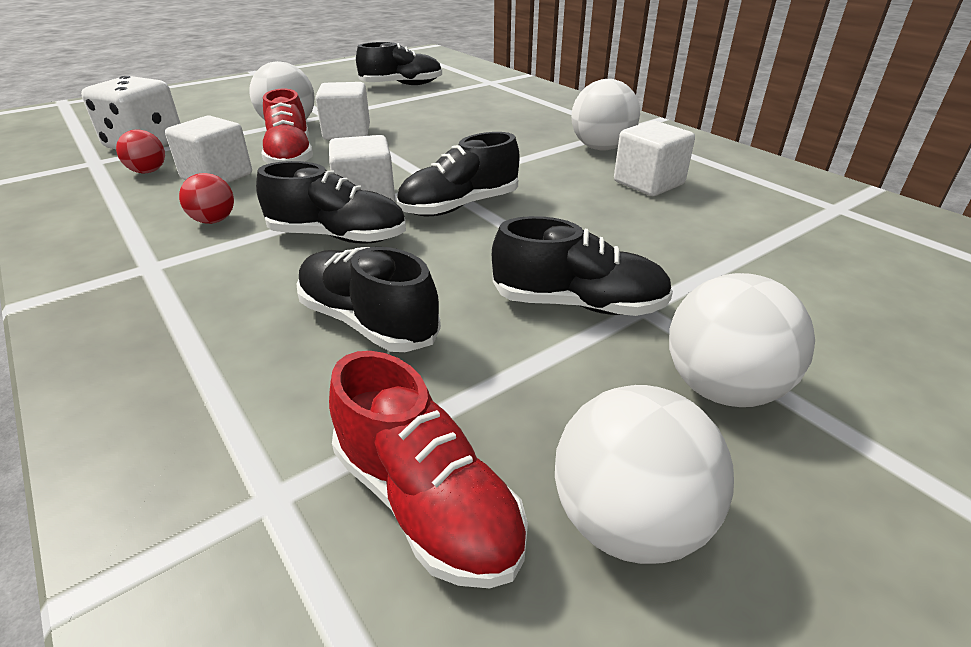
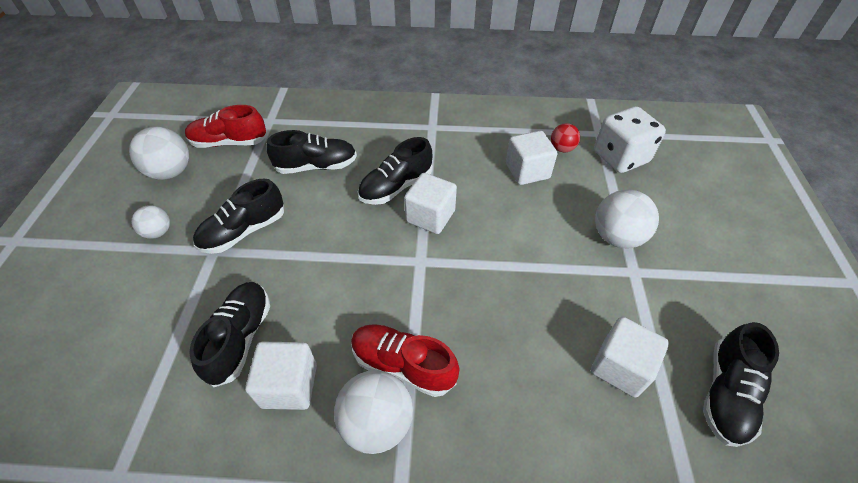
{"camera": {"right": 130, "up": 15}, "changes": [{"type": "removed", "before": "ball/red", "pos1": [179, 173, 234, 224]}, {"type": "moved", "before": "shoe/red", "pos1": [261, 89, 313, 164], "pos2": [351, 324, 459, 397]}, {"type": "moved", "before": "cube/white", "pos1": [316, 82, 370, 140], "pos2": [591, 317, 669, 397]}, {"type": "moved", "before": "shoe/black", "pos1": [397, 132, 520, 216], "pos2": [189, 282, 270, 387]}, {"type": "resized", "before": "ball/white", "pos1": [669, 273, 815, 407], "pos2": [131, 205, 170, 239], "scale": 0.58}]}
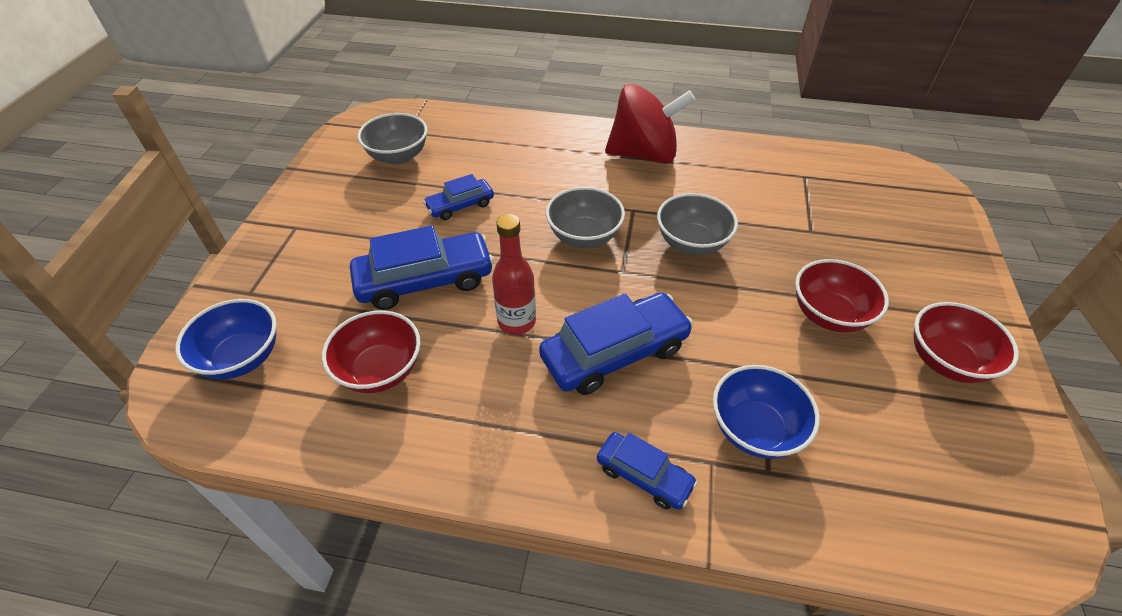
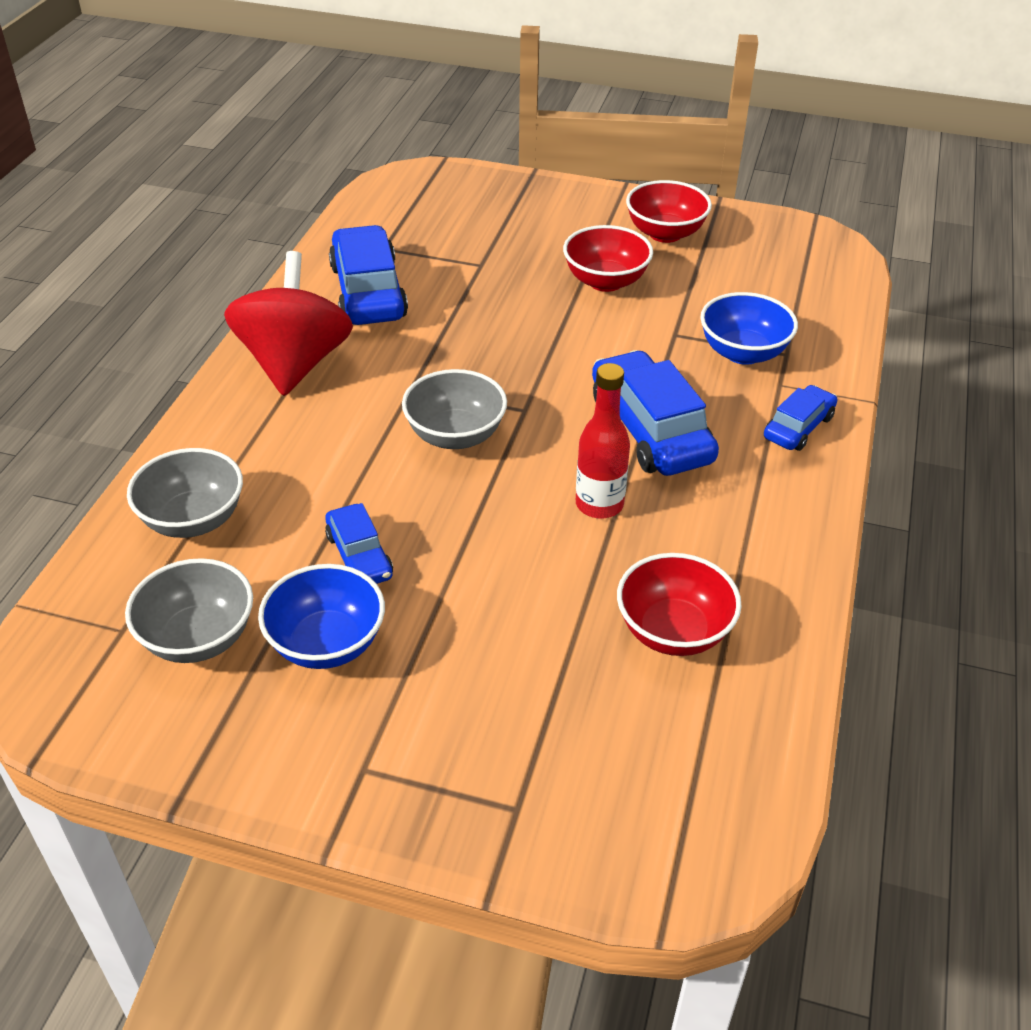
{"camera": {"right": -85, "up": -5}, "changes": [{"type": "moved", "before": "bowl/blue", "pos1": [175, 299, 277, 379], "pos2": [258, 564, 385, 669]}, {"type": "moved", "before": "car/blue", "pos1": [350, 226, 494, 310], "pos2": [329, 225, 408, 325]}, {"type": "moved", "before": "bowl/grey", "pos1": [657, 193, 738, 255], "pos2": [127, 448, 243, 538]}]}
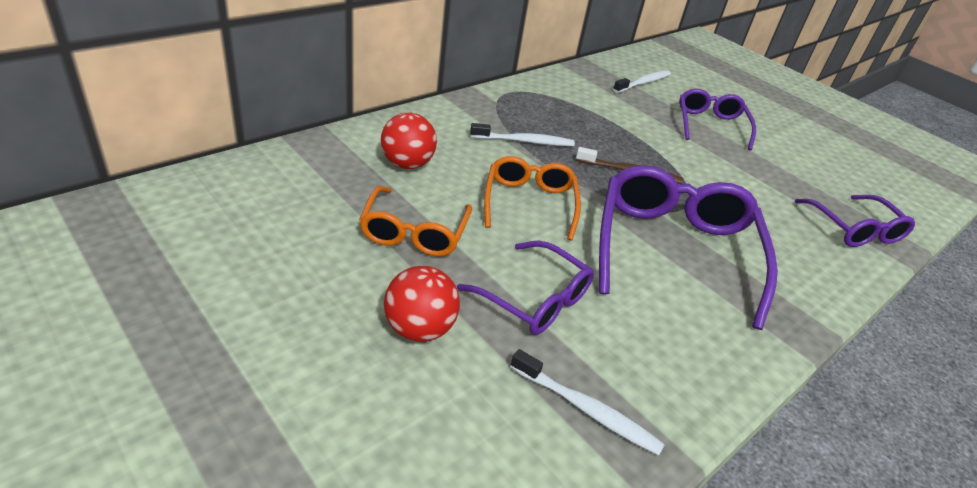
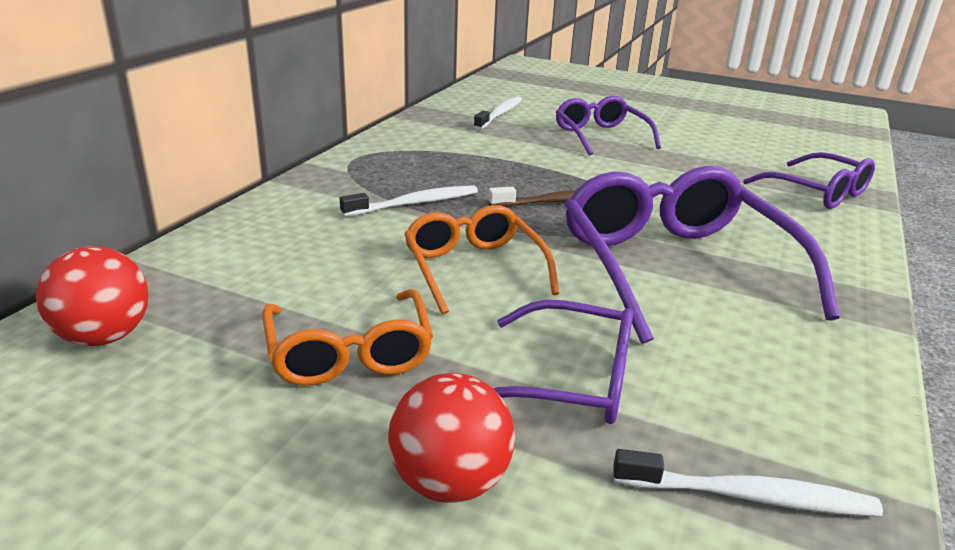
{"camera": {"right": -20, "up": -10}, "changes": [{"type": "moved", "before": "ball/red", "pos1": [381, 112, 437, 169], "pos2": [36, 246, 149, 346]}]}
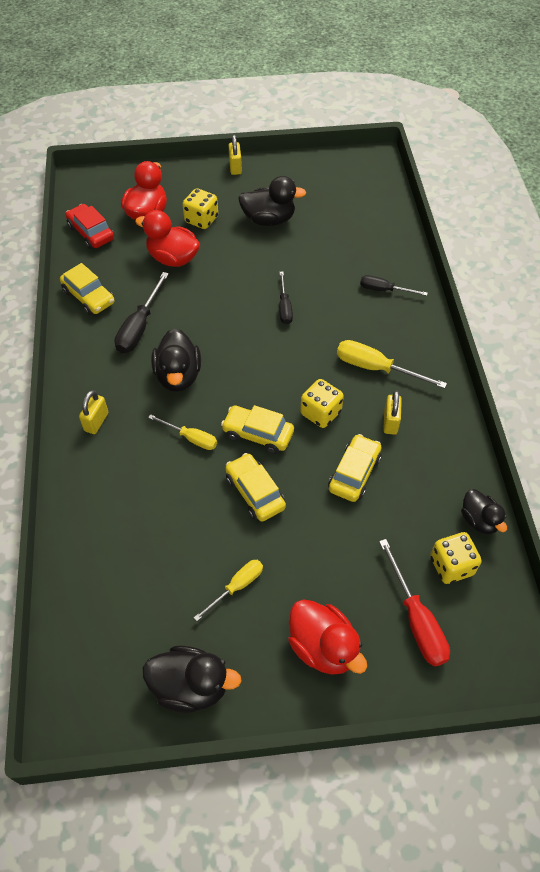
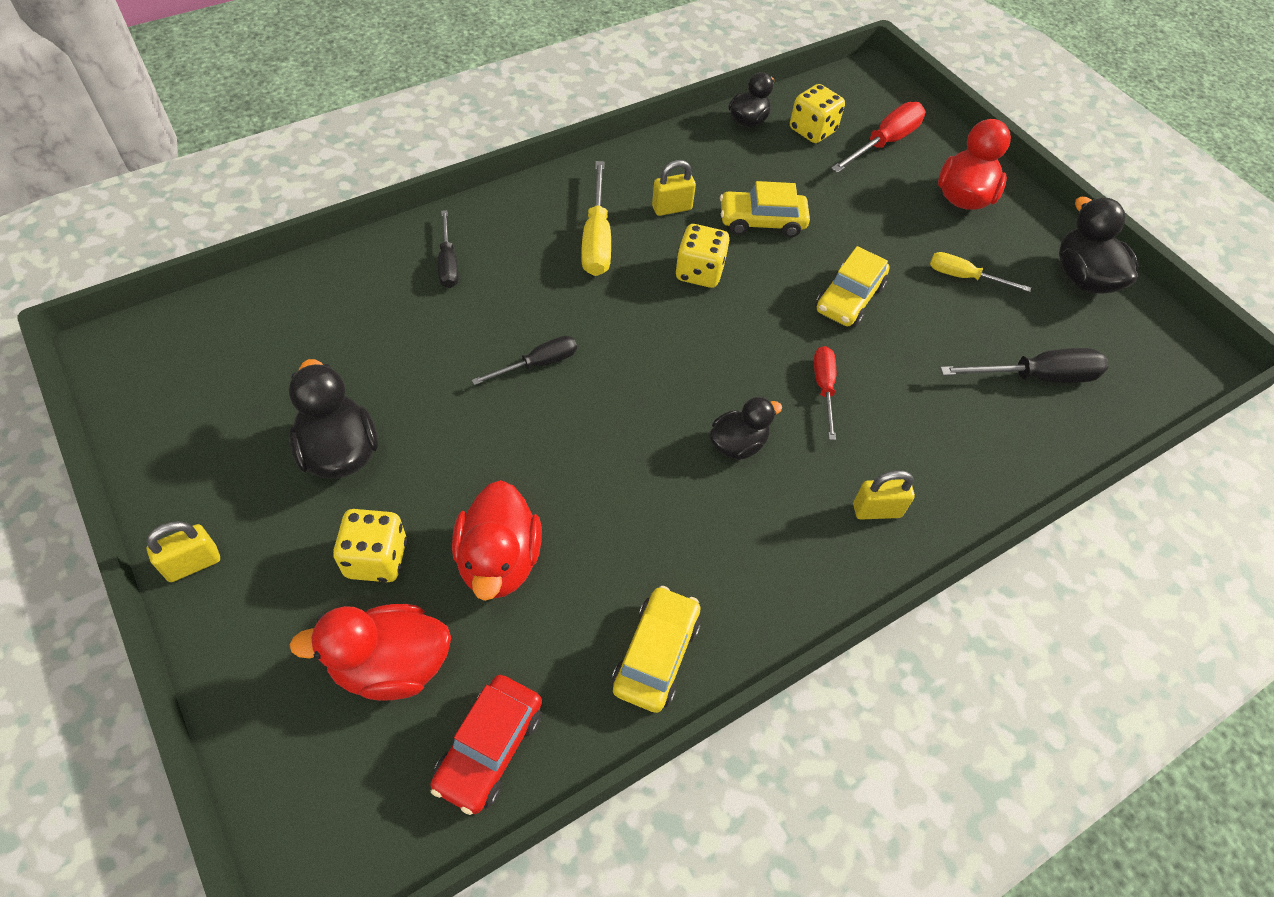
{"camera": {"right": -120, "up": 0}, "changes": [{"type": "moved", "before": "screwdriver/black", "pos1": [114, 272, 169, 353], "pos2": [940, 348, 1108, 383]}, {"type": "recoloured", "before": "screwdriver/yellow", "after": "screwdriver/red", "pos1": [148, 414, 217, 450], "pos2": [814, 346, 836, 440]}, {"type": "resized", "before": "duck/black", "pos1": [151, 328, 201, 392], "pos2": [709, 397, 782, 460], "scale": 0.65}, {"type": "removed", "before": "car/yellow", "pos1": [221, 405, 294, 454]}]}
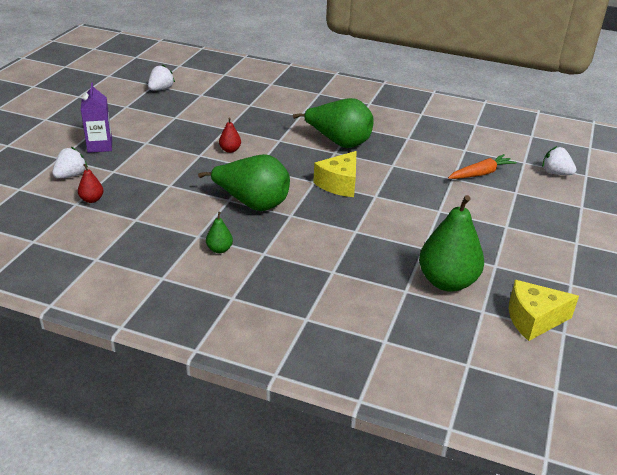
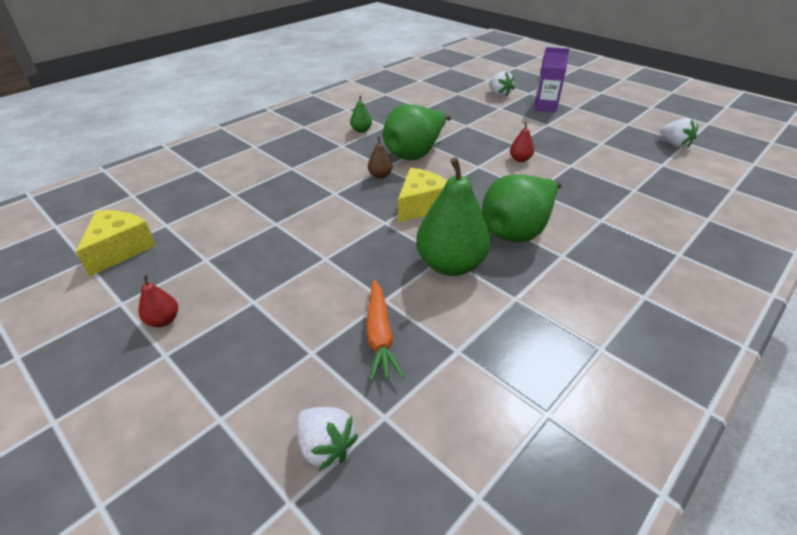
{"camera": {"right": 115, "up": 5}, "changes": [{"type": "moved", "before": "pear/red", "pos1": [78, 164, 104, 203], "pos2": [139, 275, 178, 327]}, {"type": "turned", "before": "cheese/yellow", "pos1": [313, 151, 356, 197], "pos2": [398, 168, 447, 222], "turn": 75}, {"type": "moved", "before": "pear/green", "pos1": [419, 195, 484, 292], "pos2": [416, 157, 491, 276]}, {"type": "turned", "before": "strawberry/white", "pos1": [542, 146, 576, 175], "pos2": [297, 407, 358, 471], "turn": 75}, {"type": "added", "after": "pear/brown", "pos2": [368, 137, 393, 179]}]}
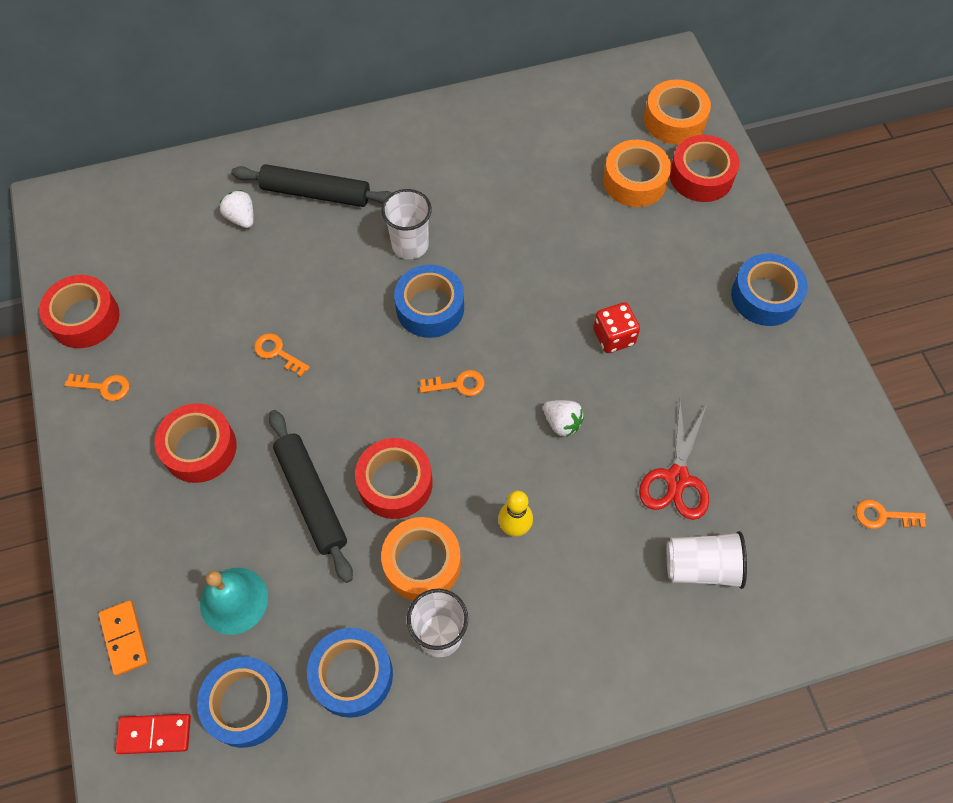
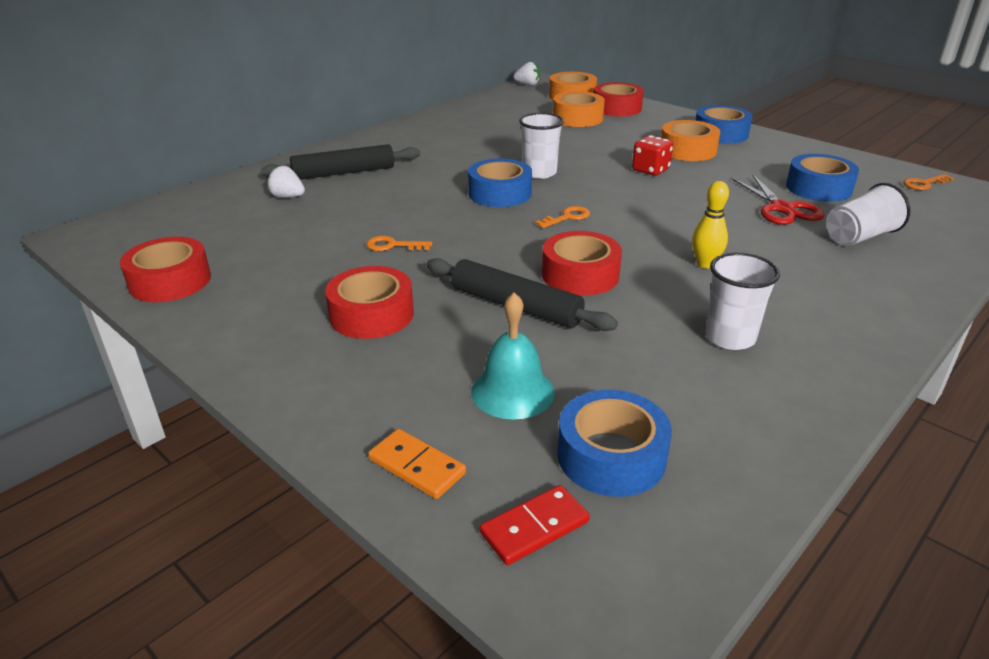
{"camera": {"right": -30, "up": -30}, "changes": [{"type": "removed", "before": "key/orange", "pos1": [65, 374, 129, 401]}, {"type": "moved", "before": "tape/blue", "pos1": [307, 628, 393, 718], "pos2": [786, 154, 859, 202]}, {"type": "moved", "before": "cup/white", "pos1": [381, 189, 432, 259], "pos2": [519, 113, 564, 179]}, {"type": "moved", "before": "tape/orange", "pos1": [381, 517, 461, 601], "pos2": [661, 120, 720, 161]}, {"type": "moved", "before": "strawberry/white", "pos1": [543, 400, 584, 437], "pos2": [513, 62, 540, 86]}]}
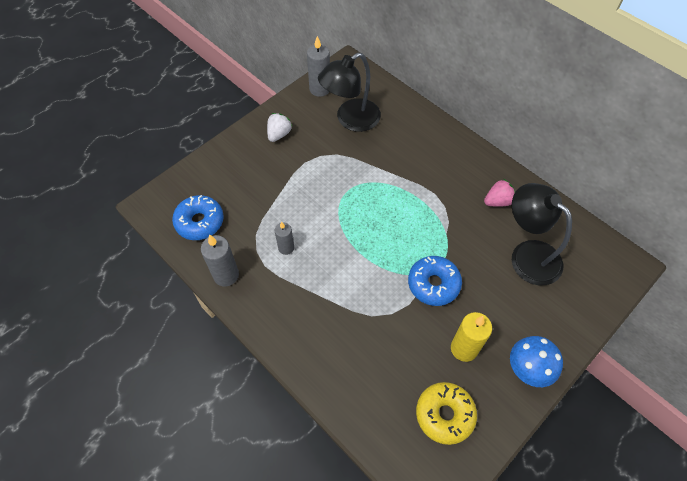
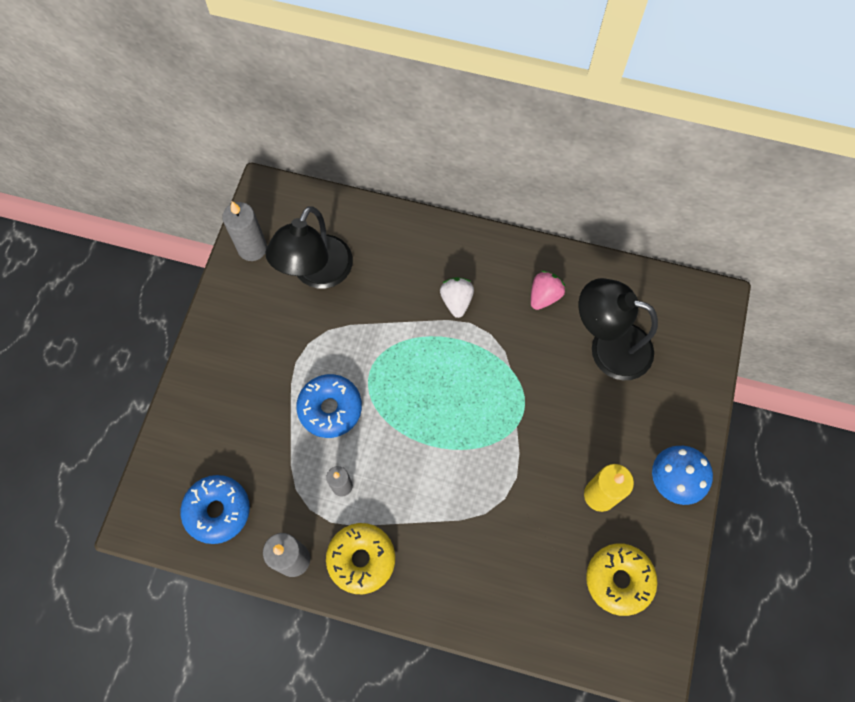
{"camera": {"right": -30, "up": 10}, "changes": [{"type": "moved", "before": "strawberry/white", "pos1": [267, 113, 292, 142], "pos2": [440, 277, 474, 318]}, {"type": "moved", "before": "donut/blue", "pos1": [408, 256, 462, 306], "pos2": [296, 374, 362, 438]}, {"type": "added", "after": "donut/yellow", "pos2": [326, 523, 395, 594]}]}
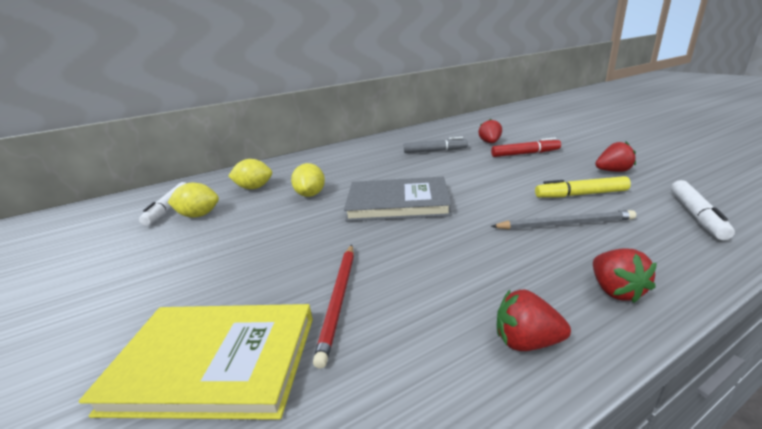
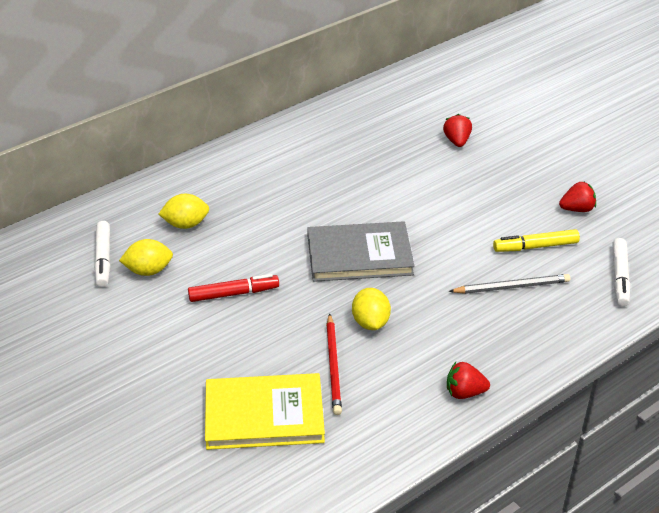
{"camera": {"right": -10, "up": 15}, "changes": [{"type": "moved", "before": "lemon/yellow", "pos1": [291, 163, 325, 197], "pos2": [352, 288, 391, 330]}, {"type": "removed", "before": "marker/grey", "pos1": [404, 137, 468, 153]}, {"type": "moved", "before": "marker/red", "pos1": [491, 138, 561, 157], "pos2": [188, 274, 279, 302]}, {"type": "removed", "before": "strawberry/red", "pos1": [593, 249, 657, 303]}]}
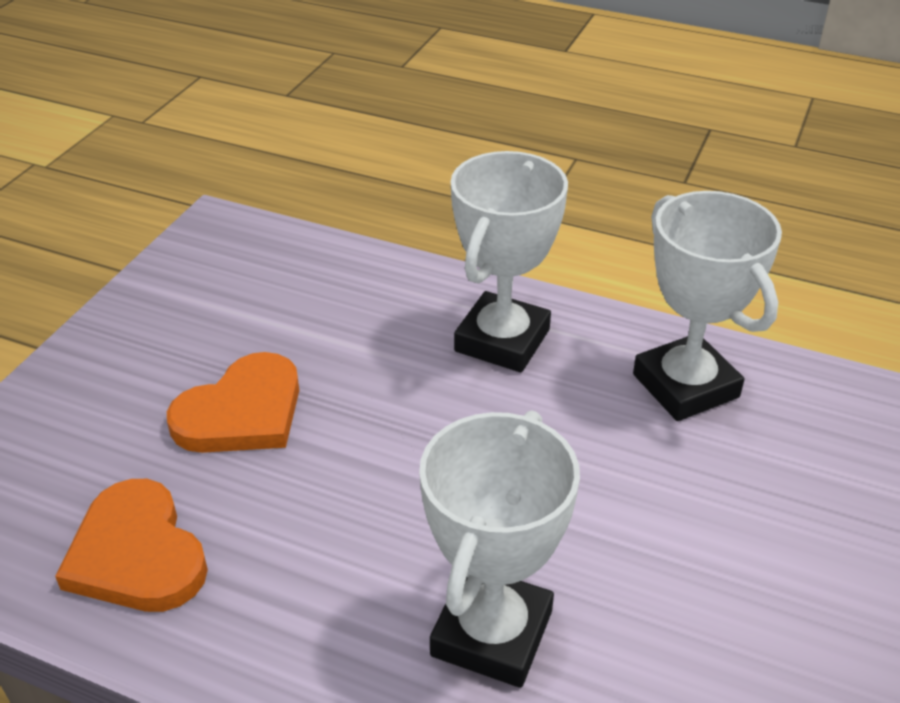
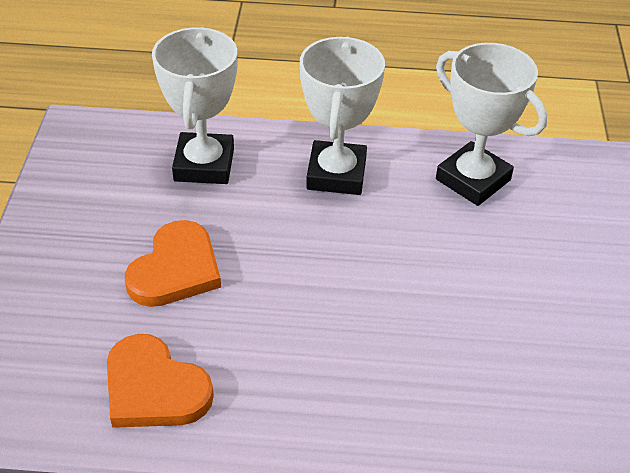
{"camera": {"right": -20, "up": 5}, "changes": [{"type": "moved", "before": "trophy/white", "pos1": [419, 410, 580, 688], "pos2": [152, 27, 237, 184]}]}
